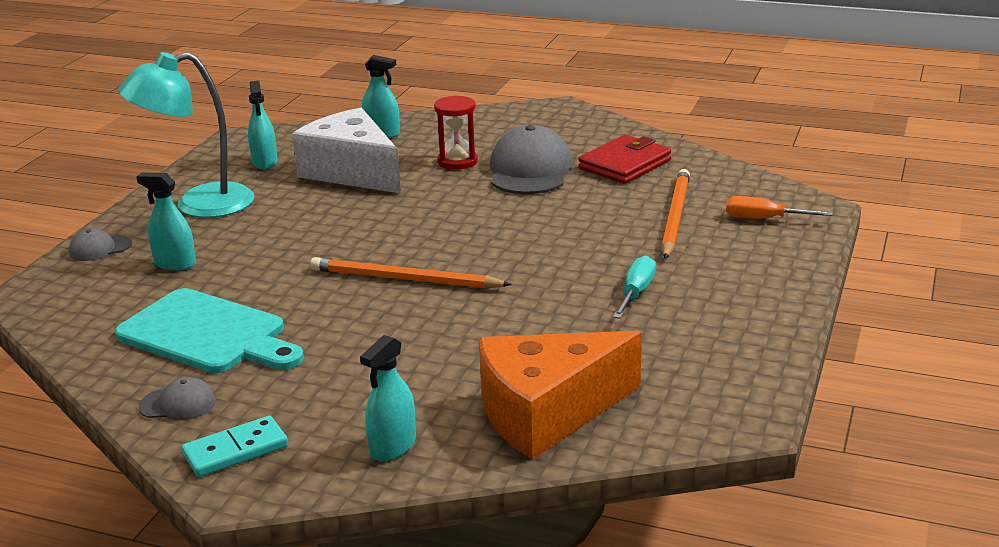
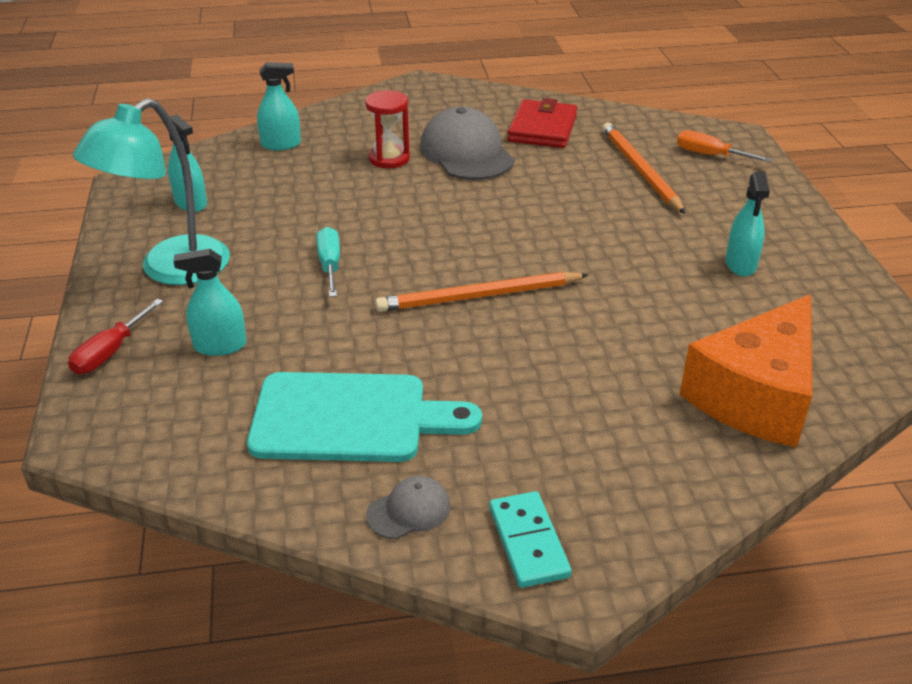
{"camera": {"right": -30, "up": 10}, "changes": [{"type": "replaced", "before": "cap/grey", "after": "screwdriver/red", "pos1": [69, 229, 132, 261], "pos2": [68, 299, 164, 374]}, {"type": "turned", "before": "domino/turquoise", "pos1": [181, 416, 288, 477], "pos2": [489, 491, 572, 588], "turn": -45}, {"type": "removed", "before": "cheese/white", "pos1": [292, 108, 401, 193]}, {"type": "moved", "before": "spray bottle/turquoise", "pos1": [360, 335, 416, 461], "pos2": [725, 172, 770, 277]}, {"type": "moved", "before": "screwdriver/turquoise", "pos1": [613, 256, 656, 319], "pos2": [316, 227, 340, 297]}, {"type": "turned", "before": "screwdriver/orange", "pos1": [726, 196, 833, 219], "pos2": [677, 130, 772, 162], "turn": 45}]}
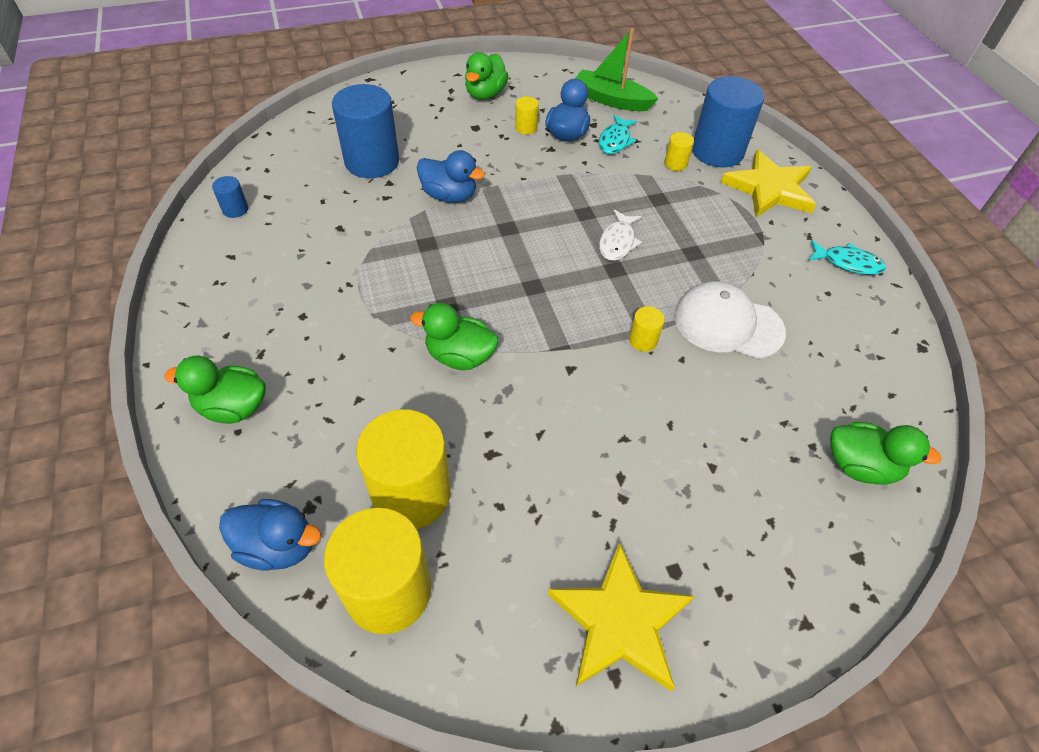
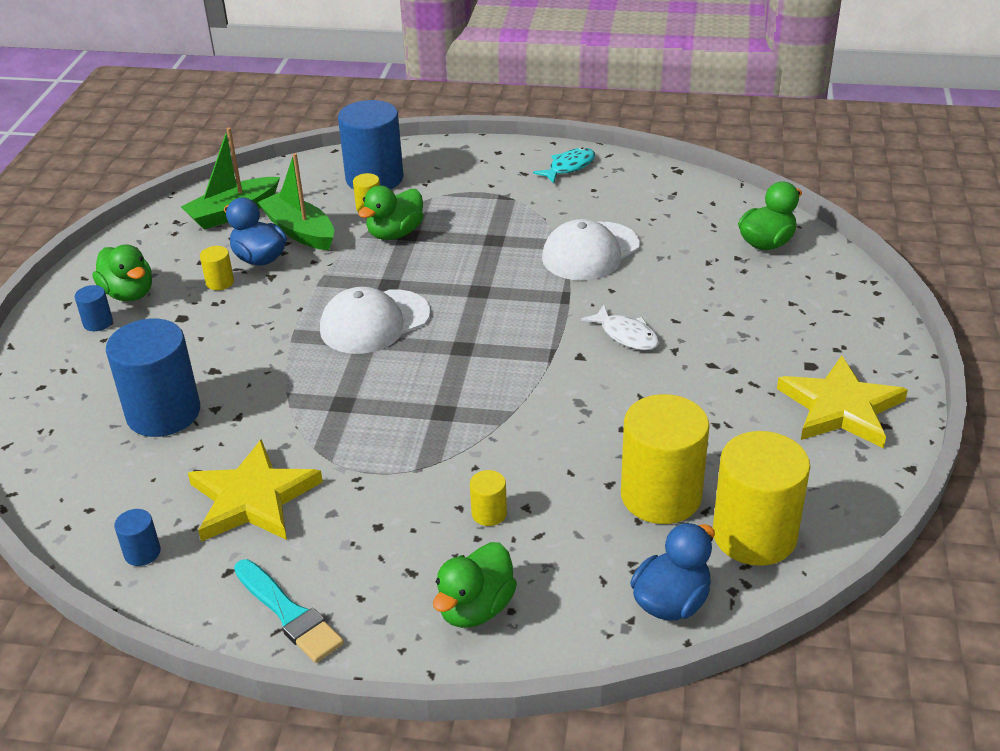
{"camera": {"right": -60, "up": -15}, "changes": [{"type": "moved", "before": "duck/green", "pos1": [410, 303, 499, 370], "pos2": [358, 185, 424, 240]}, {"type": "removed", "before": "duck/blue", "pos1": [417, 150, 485, 203]}, {"type": "replaced", "before": "fish/turquoise", "after": "boat/green", "pos1": [599, 115, 637, 154], "pos2": [258, 153, 334, 250]}, {"type": "moved", "before": "fish/white", "pos1": [599, 210, 642, 261], "pos2": [581, 305, 659, 350]}, {"type": "moved", "before": "cylinder/yellow", "pos1": [629, 306, 665, 352], "pos2": [470, 470, 507, 526]}, {"type": "moved", "before": "star/yellow", "pos1": [721, 150, 816, 218], "pos2": [188, 439, 323, 542]}, {"type": "added", "after": "cylinder/blue", "pos2": [75, 285, 113, 331]}, {"type": "added", "after": "brush/turquoise", "pos2": [234, 559, 344, 663]}, {"type": "added", "after": "cap/white", "pos2": [320, 287, 430, 354]}]}
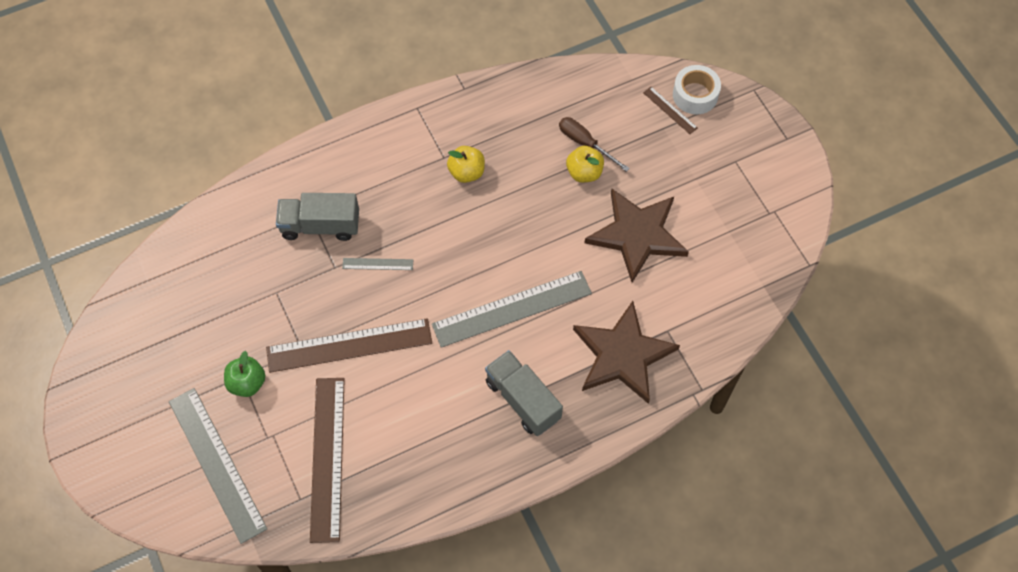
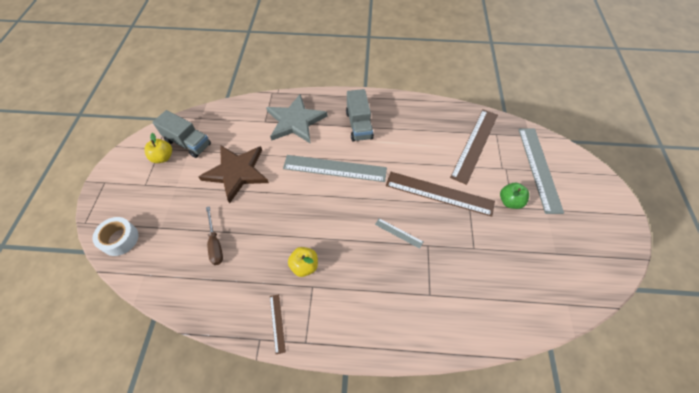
{"camera": {"right": -150, "up": -5}, "changes": [{"type": "moved", "before": "truck/grey", "pos1": [276, 193, 359, 241], "pos2": [152, 110, 211, 158]}, {"type": "moved", "before": "apple/yellow", "pos1": [566, 146, 604, 182], "pos2": [144, 133, 172, 163]}, {"type": "recoloured", "before": "star/brown", "after": "star/grey", "pos1": [573, 301, 680, 404], "pos2": [266, 94, 328, 144]}, {"type": "moved", "before": "ruler/brown", "pos1": [643, 87, 698, 134], "pos2": [270, 294, 286, 354]}]}
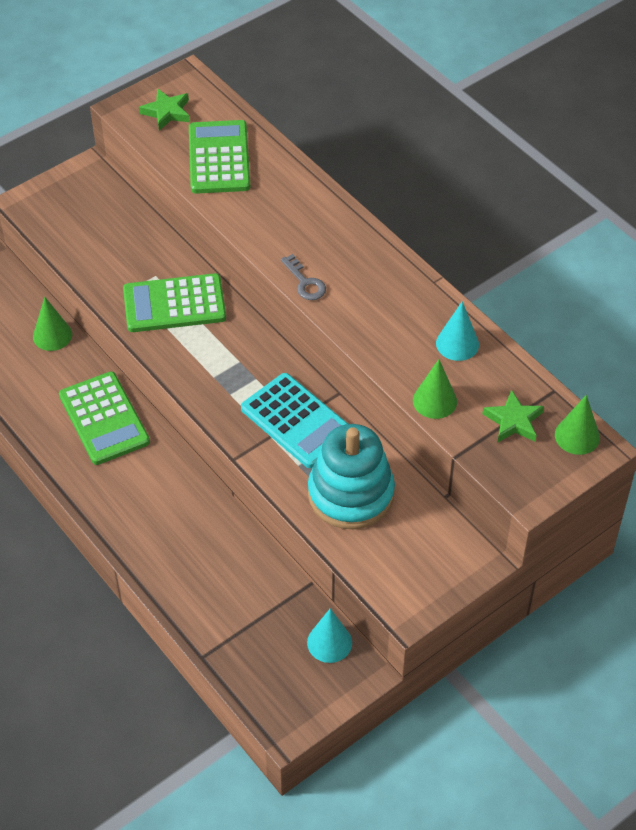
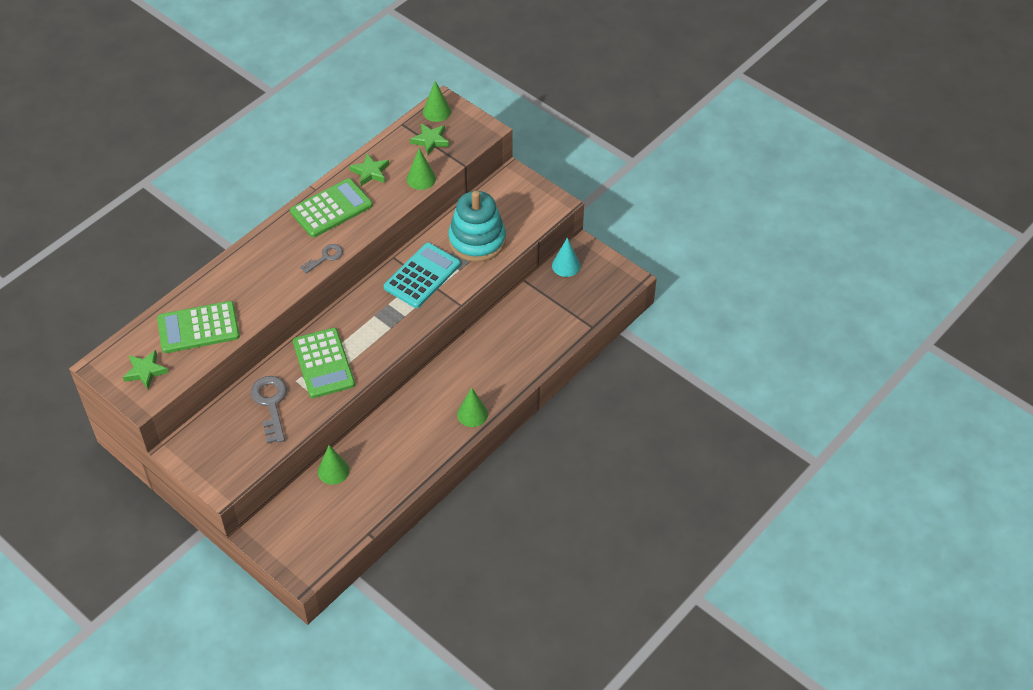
{"camera": {"right": -100, "up": 0}, "changes": [{"type": "moved", "before": "calculator/green", "pos1": [59, 372, 150, 465], "pos2": [290, 178, 373, 238]}, {"type": "replaced", "before": "cone/turquoise", "after": "star/green", "pos1": [436, 301, 479, 361], "pos2": [349, 153, 389, 186]}, {"type": "added", "after": "key/grey", "pos2": [250, 376, 287, 444]}, {"type": "added", "after": "cone/green", "pos2": [457, 387, 488, 427]}]}
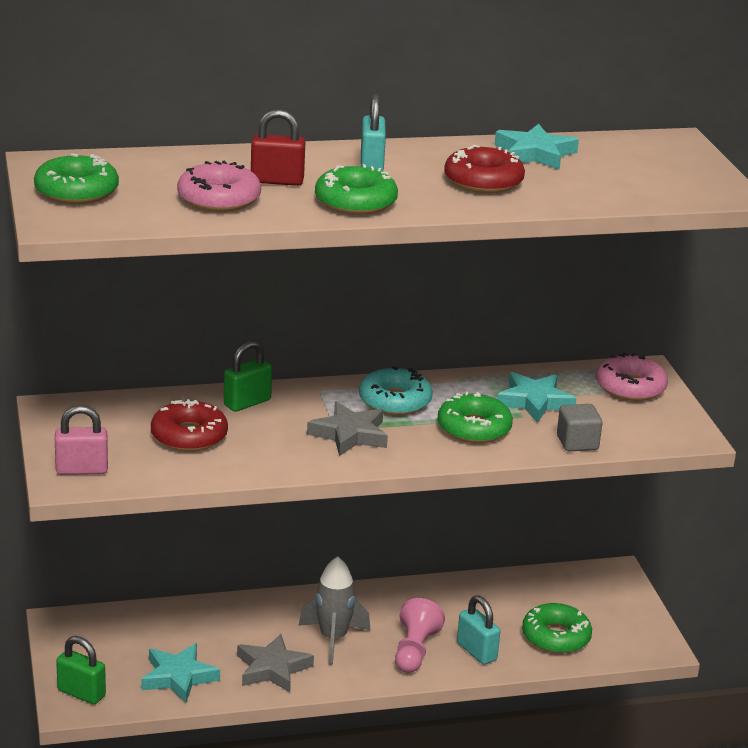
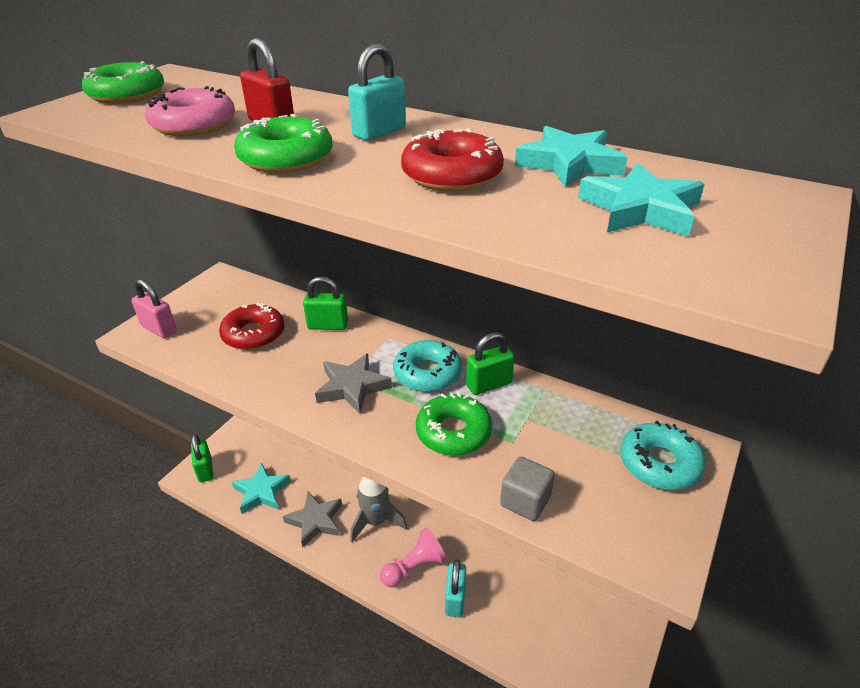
{"camera": {"right": 45, "up": 10}, "changes": [{"type": "moved", "before": "star/turquoise", "pos1": [497, 372, 577, 423], "pos2": [578, 163, 705, 237]}, {"type": "removed", "before": "donut/green", "pos1": [522, 603, 592, 654]}, {"type": "recoloured", "before": "donut/pink", "after": "donut/turquoise", "pos1": [596, 353, 668, 401], "pos2": [620, 421, 706, 490]}, {"type": "added", "after": "padlock/green", "pos2": [466, 332, 515, 395]}]}
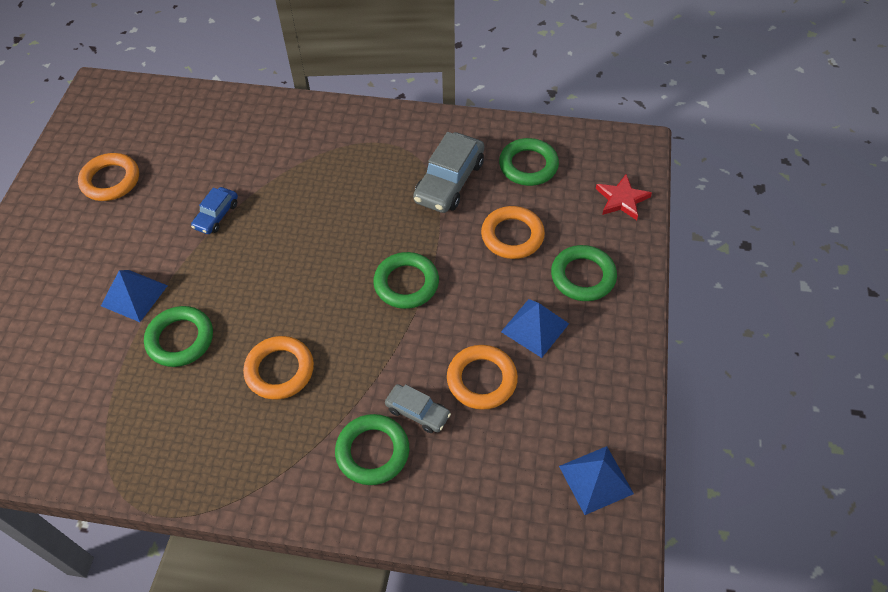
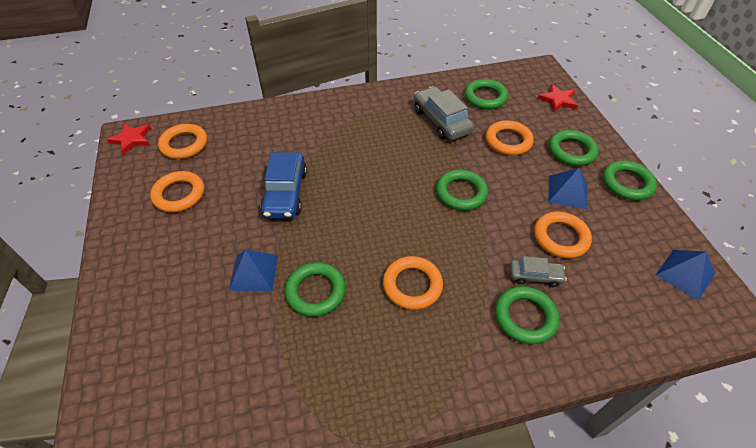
{"camera": {"right": -25, "up": -5}, "changes": [{"type": "resized", "before": "car/blue", "pos1": [191, 187, 238, 234], "pos2": [260, 152, 307, 219], "scale": 1.77}, {"type": "turned", "before": "car/grey", "pos1": [413, 132, 484, 213], "pos2": [414, 86, 474, 140], "turn": 150}, {"type": "added", "after": "star/red", "pos2": [107, 123, 151, 155]}, {"type": "added", "after": "ring/orange", "pos2": [158, 124, 207, 159]}, {"type": "added", "after": "ring/green", "pos2": [603, 161, 657, 200]}]}
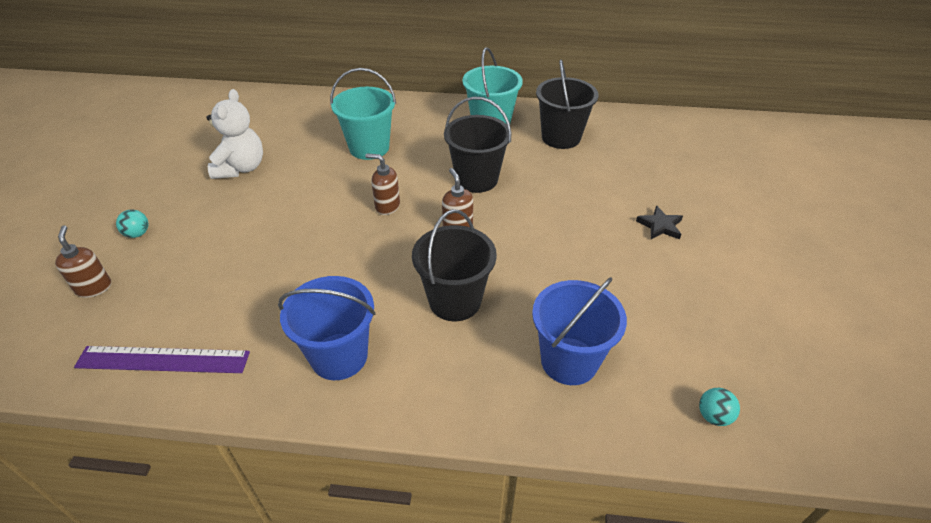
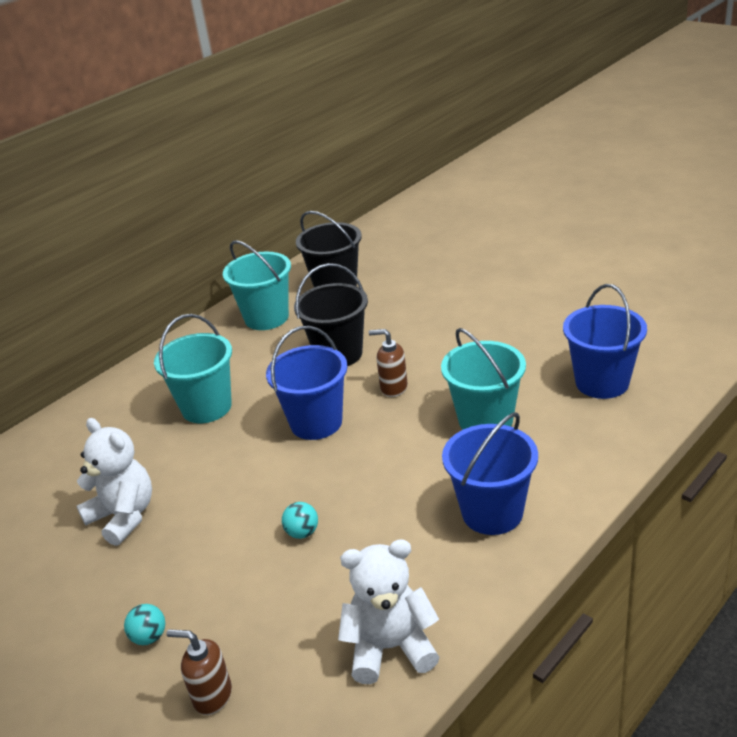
{"camera": {"right": -50, "up": -10}, "changes": [{"type": "replaced", "before": "ruler/purple", "after": "teddy bear/white", "pos1": [74, 346, 250, 373], "pos2": [338, 539, 439, 684]}, {"type": "replaced", "before": "soap dispenser/brown", "after": "bucket/blue", "pos1": [365, 153, 400, 215], "pos2": [266, 326, 348, 440]}, {"type": "recoloured", "before": "bucket/black", "after": "bucket/turquoise", "pos1": [412, 209, 497, 321], "pos2": [441, 328, 526, 430]}, {"type": "removed", "before": "star/black", "pos1": [636, 205, 683, 239]}, {"type": "moved", "before": "ball/turquoise", "pos1": [699, 388, 740, 426], "pos2": [282, 502, 318, 539]}]}
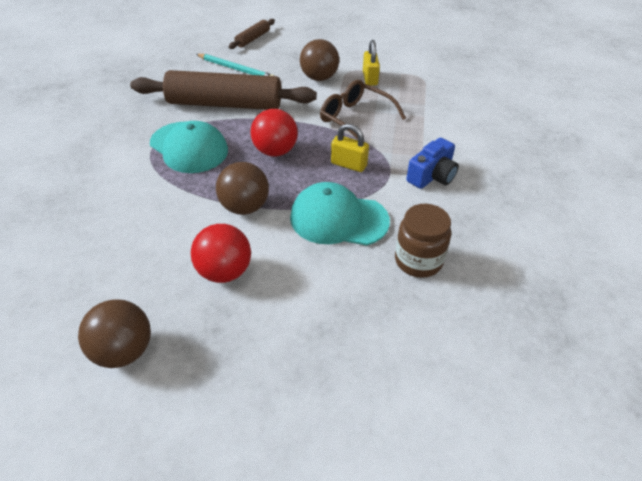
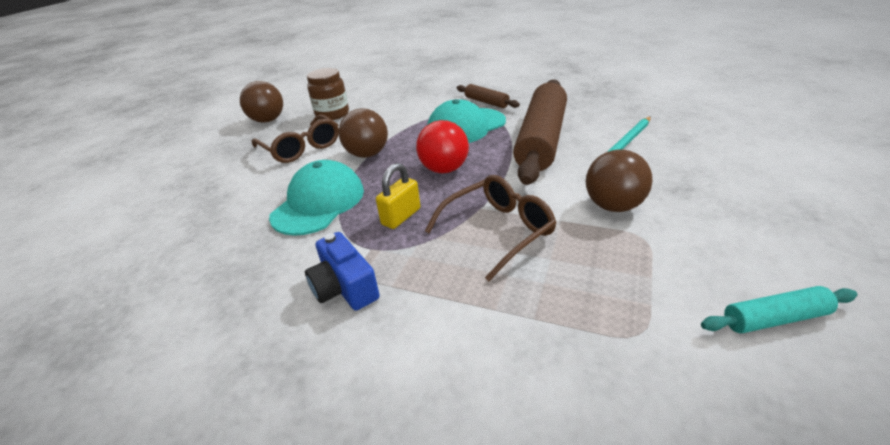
{"camera": {"right": 105, "up": -10}, "changes": [{"type": "replaced", "before": "ball/red", "after": "glasses/brown", "pos1": [191, 224, 251, 283], "pos2": [252, 114, 339, 163]}, {"type": "moved", "before": "rolling pin/brown", "pos1": [228, 19, 275, 49], "pos2": [457, 84, 520, 108]}, {"type": "removed", "before": "padlock/yellow", "pos1": [363, 40, 380, 86]}, {"type": "moved", "before": "jar/brown", "pos1": [395, 204, 451, 278], "pos2": [307, 68, 349, 120]}, {"type": "added", "after": "rolling pin/turquoise", "pos2": [701, 286, 858, 333]}]}
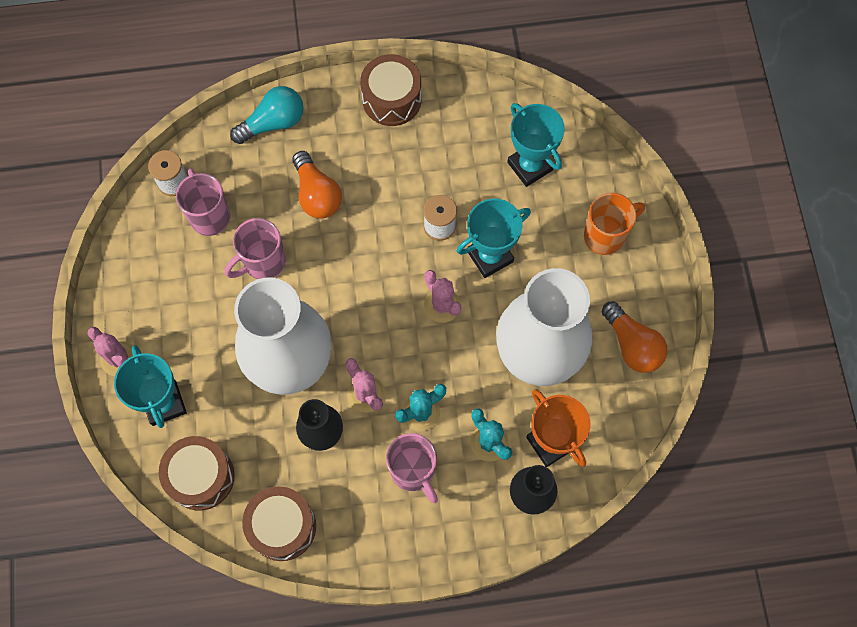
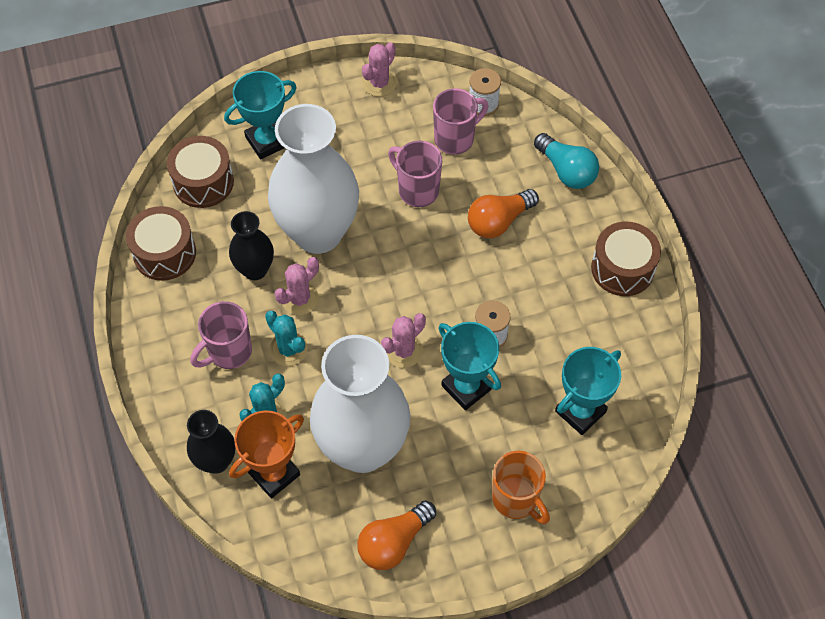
{"camera": {"right": 80, "up": -10}, "changes": [{"type": "moved", "before": "cactus/pink", "pos1": [87, 327, 133, 376], "pos2": [362, 42, 397, 97]}]}
